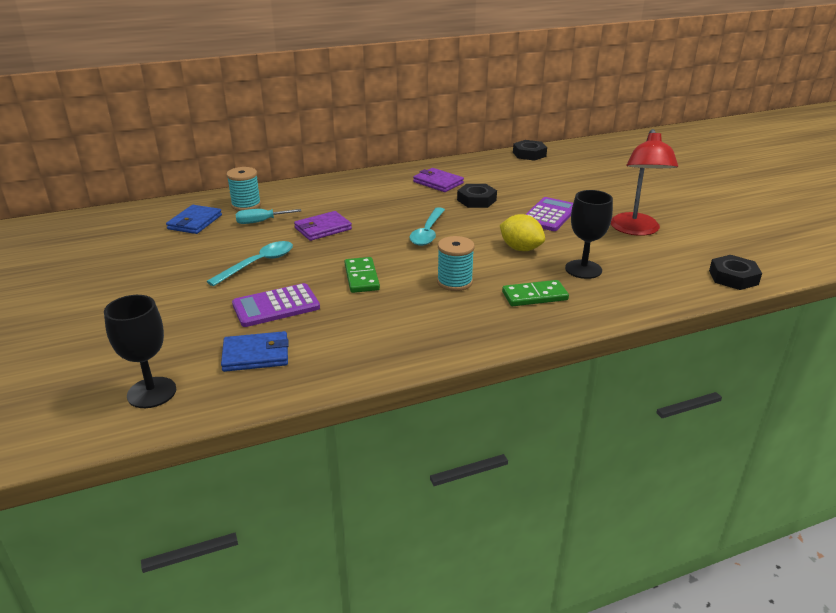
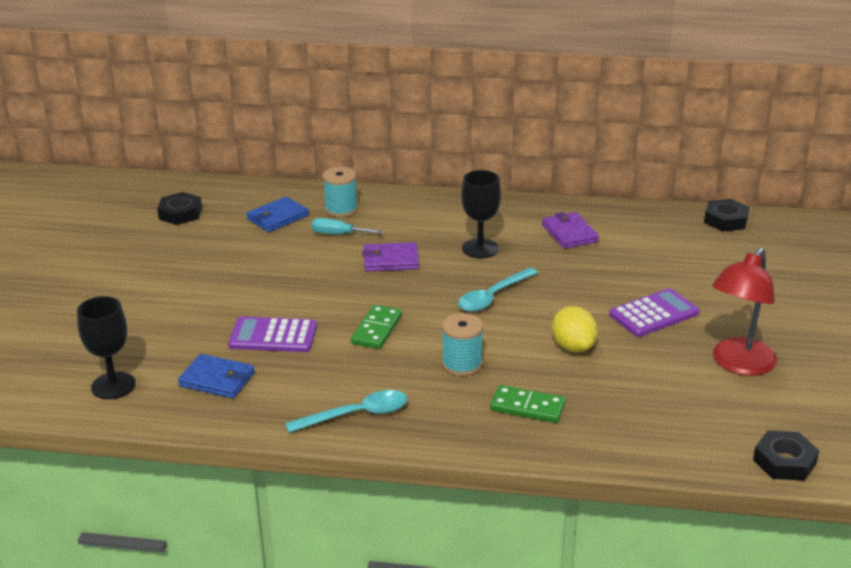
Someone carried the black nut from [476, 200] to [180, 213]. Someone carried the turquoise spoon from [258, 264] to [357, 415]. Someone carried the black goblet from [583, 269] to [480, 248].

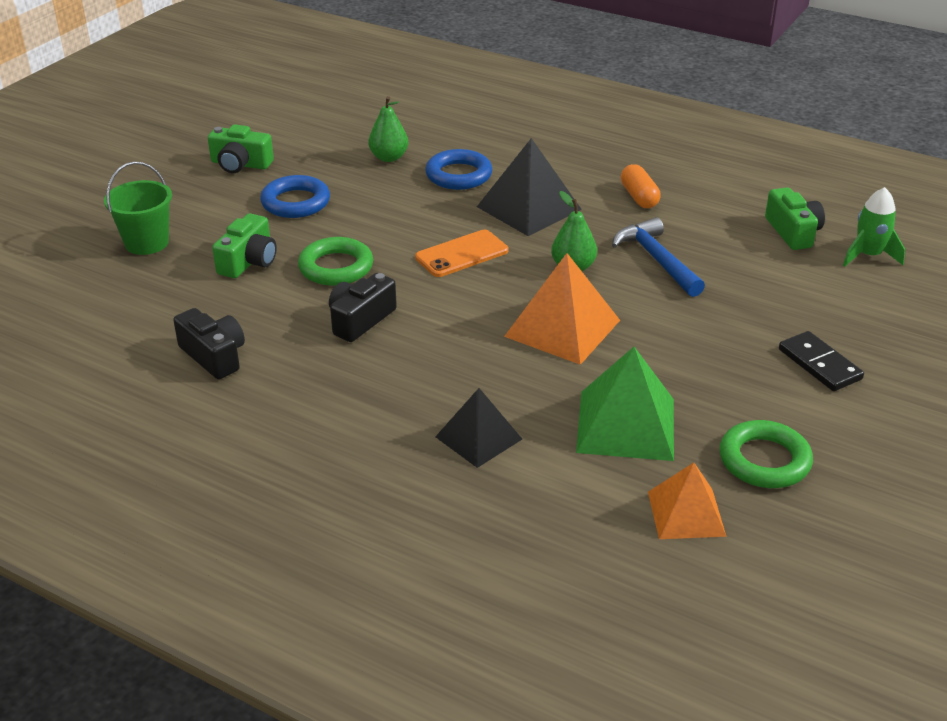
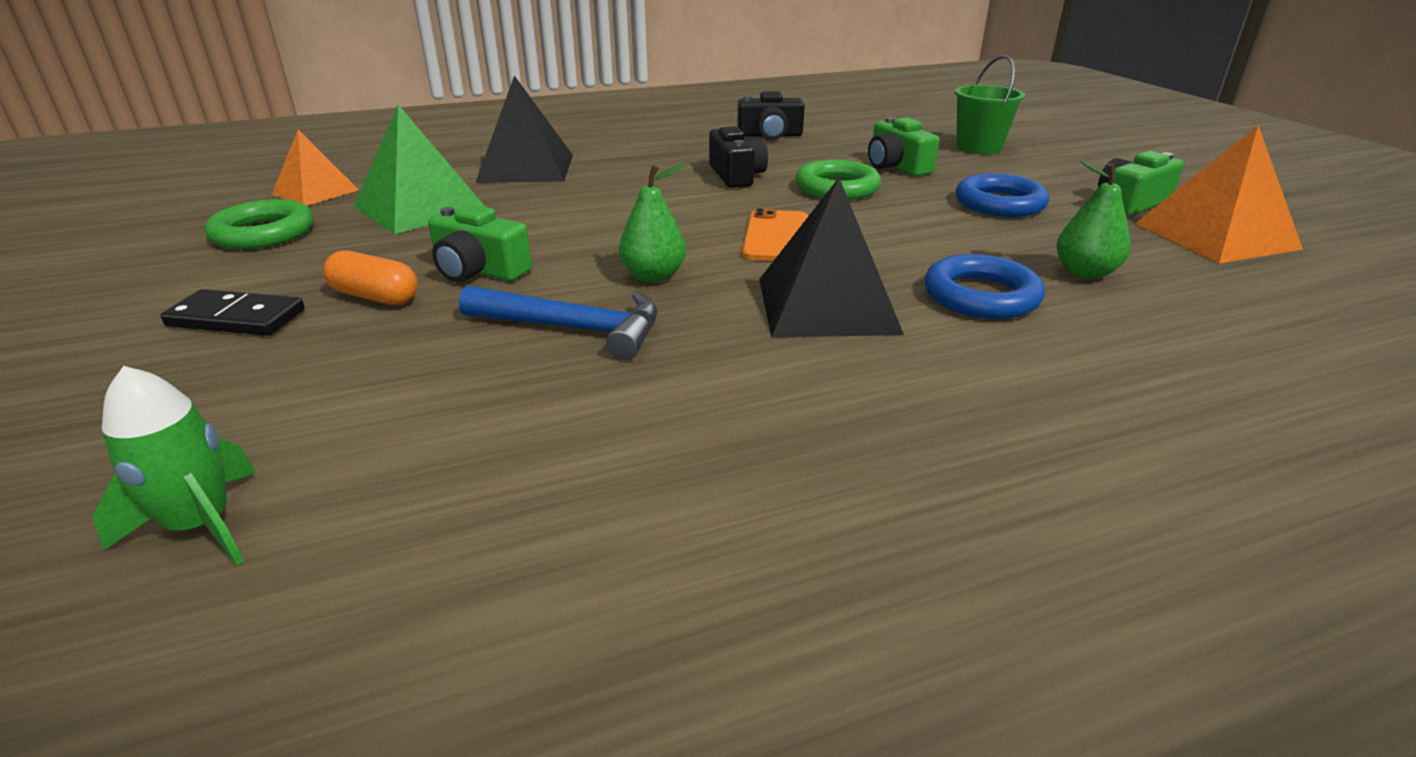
Someone carried the orange capsule from [639, 197] to [375, 297]. Someone carried the green camera from [793, 232] to [479, 270]. Someone scaled the black pyramid at [479, 438] by 1.54. Someone carried the orange pyramid from [562, 328] to [1216, 236].

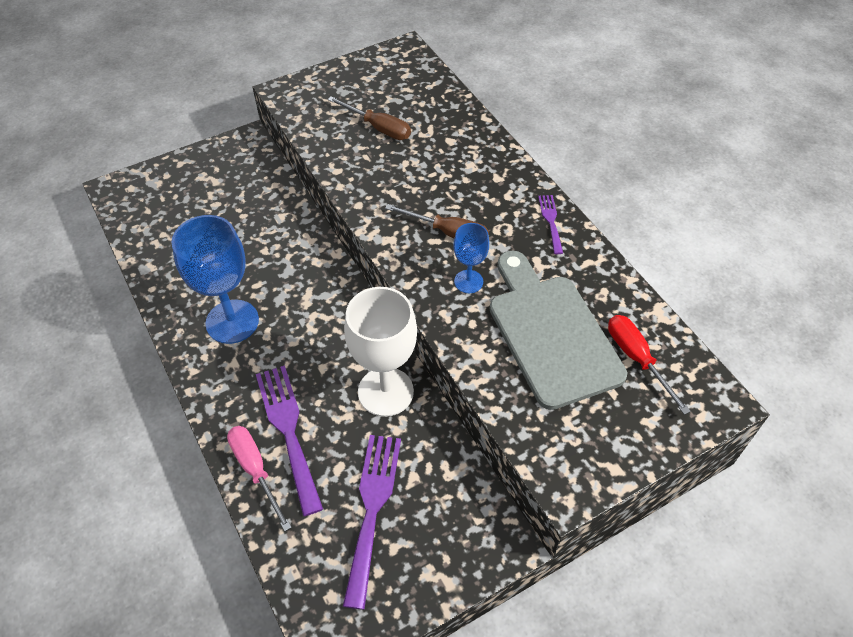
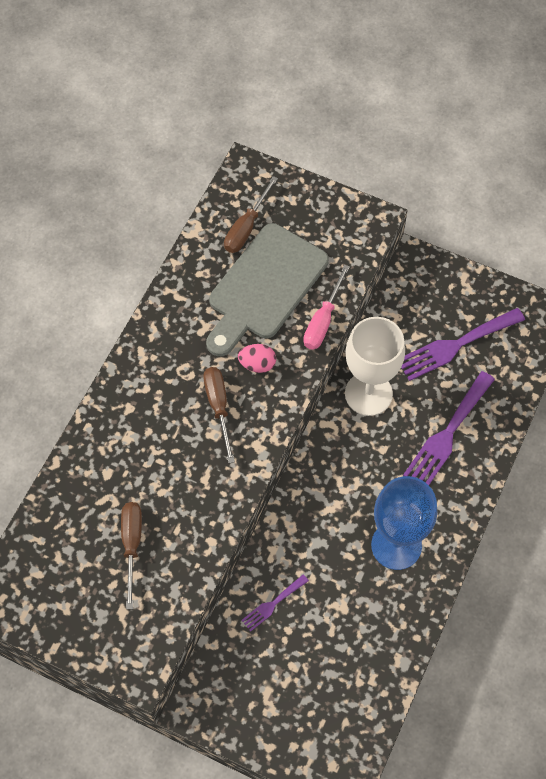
Someone repainted the red screwdriver at [637, 358], which became the brown screwdriver at [246, 227]. Someone swapped the blue goblet at [468, 281] for the pink egg at [257, 364]. Someone carried the purple fork from [550, 221] to [272, 604]. Someone carried the pink screwdriver from [255, 470] to [323, 321].

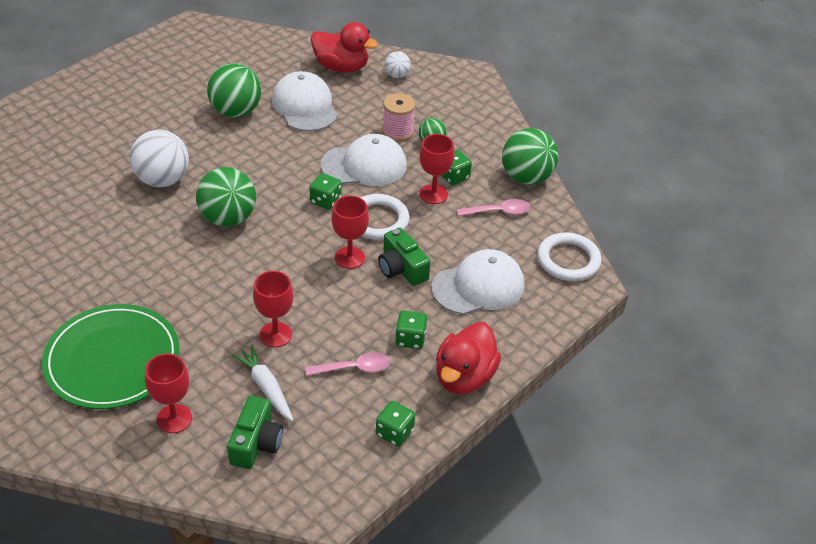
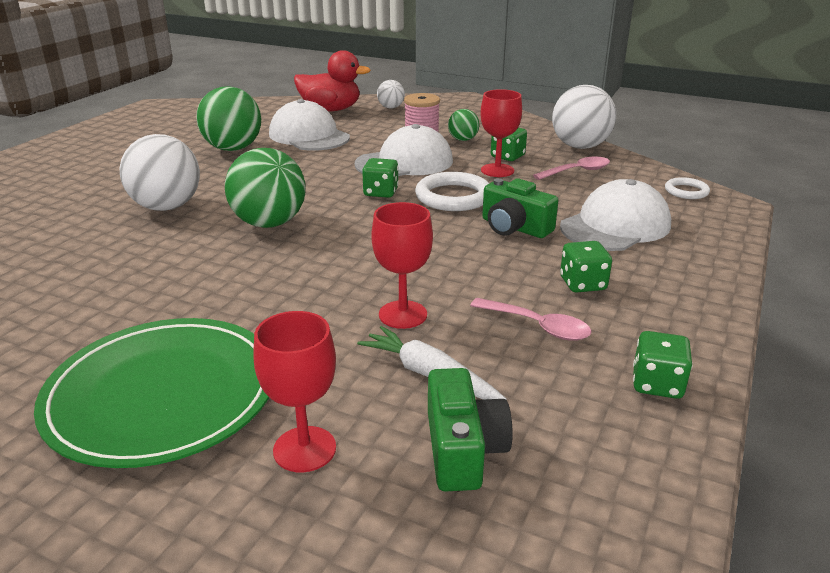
Someone rotated the pink spoon at [354, 368] by 60 degrees clockwise. Someone repainted the green ball at [526, 177], which became the white ball at [580, 147]. Someone scaled the white ring at [568, 260] by 0.57. Someone took away the red goblet at [349, 258]. Someone took away the red duck at [464, 377].

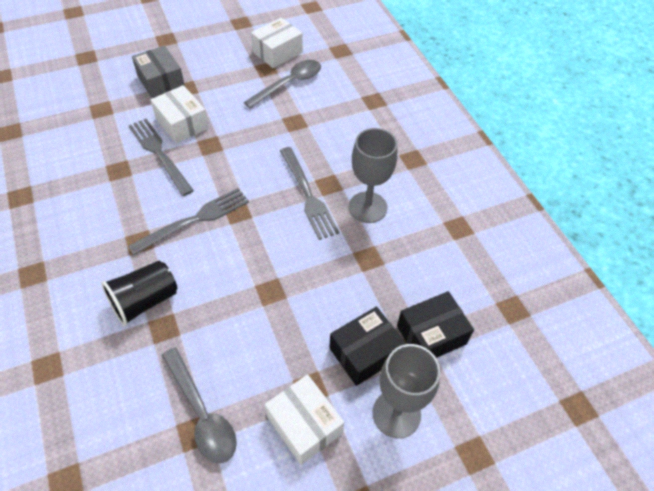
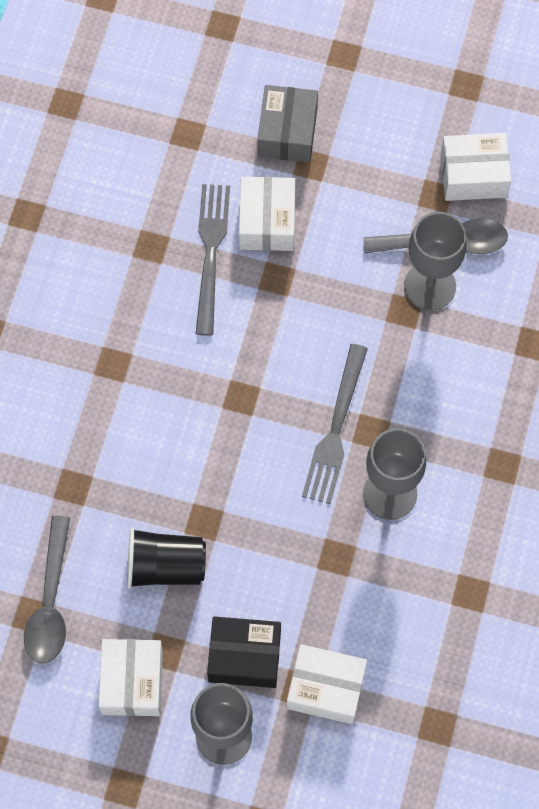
Someone carried the black cup from [145, 301] to [165, 566]. Someone repainted the black box at [431, 335], which became the white box at [326, 688]. Someone put down the grey goblet at [429, 286]. Someone took away the grey fork at [195, 219].

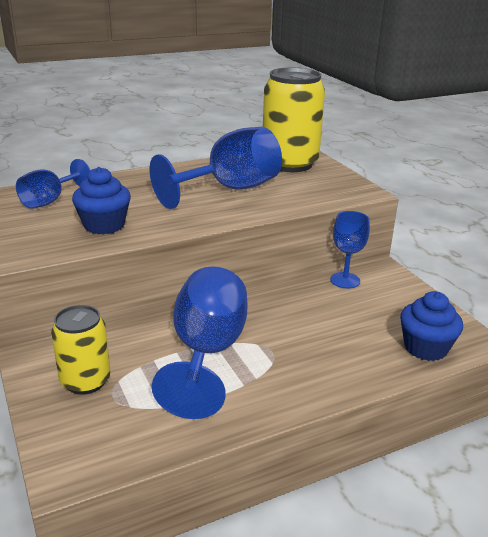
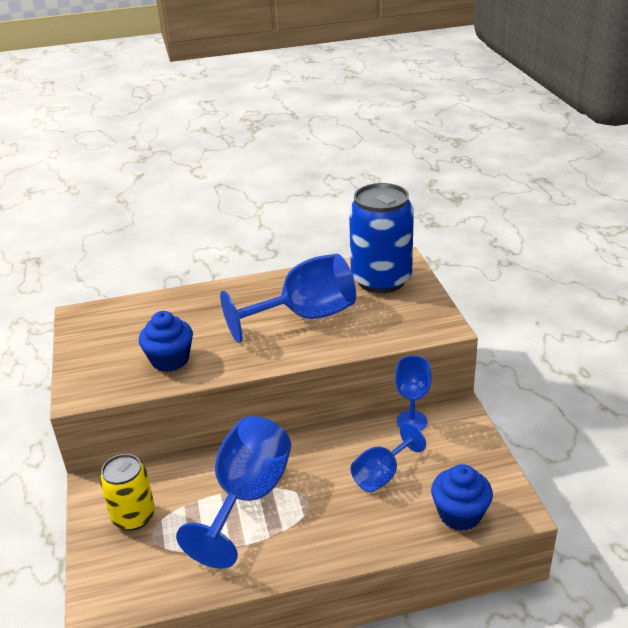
Someone repainted the yellow can at [289, 164], which became the blue can at [381, 280]. Someone carried the blue goblet from [50, 201] to [382, 475].

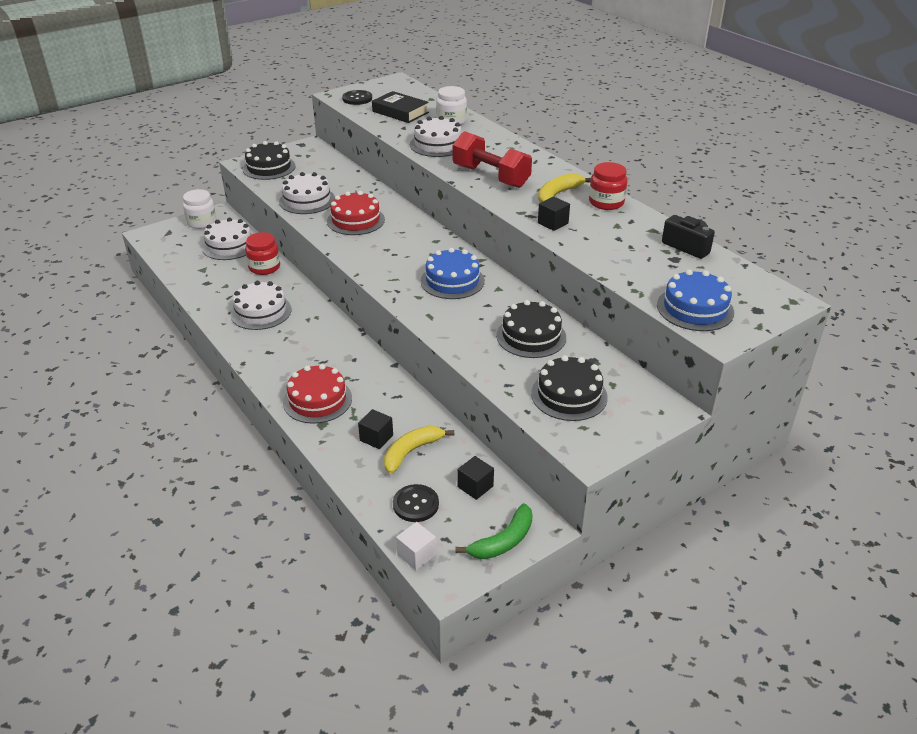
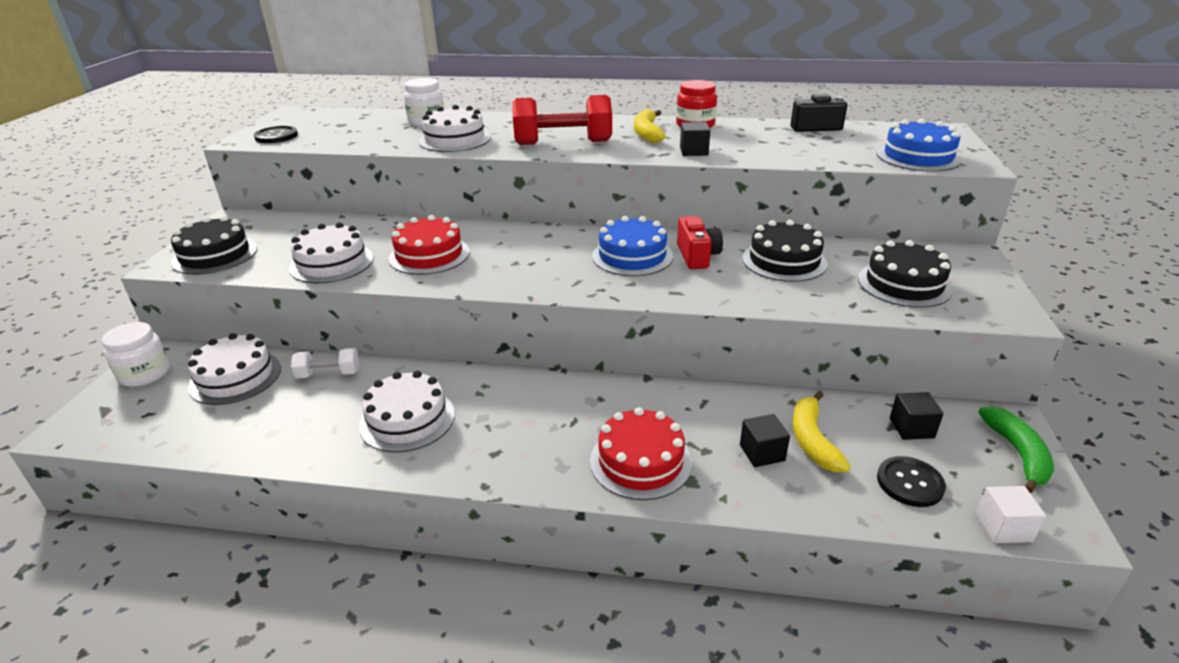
Someone swapped the red jar at [264, 267] for the white dumbbell at [329, 374]. Someone put down the red camera at [697, 256]. Someone took away the black book at [400, 112].

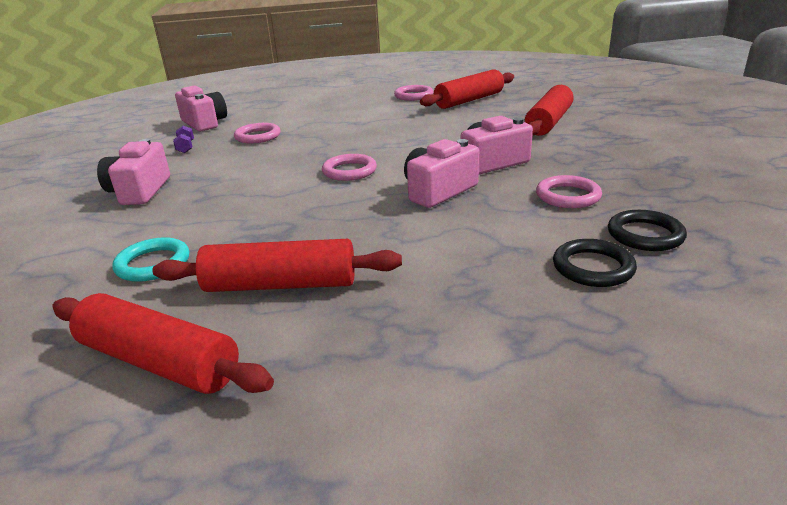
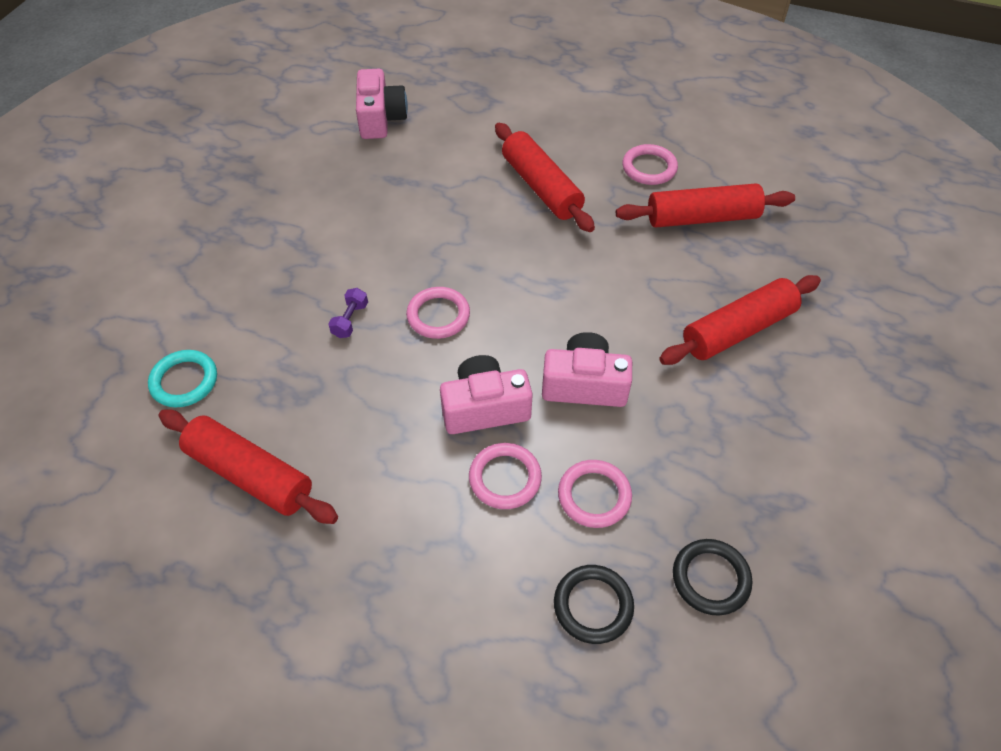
Someone carried the purple dumbbell from [186, 147] to [350, 320]. Someone carried the pink ring from [258, 136] to [505, 478]. Someone carried the red rolling pin from [158, 362] to [541, 187]. Someone carried the black ring from [593, 267] to [710, 578]. Someone took away the pink camera at [139, 191].

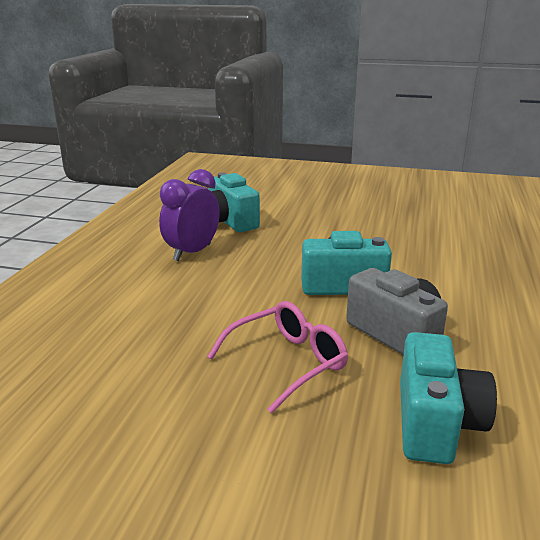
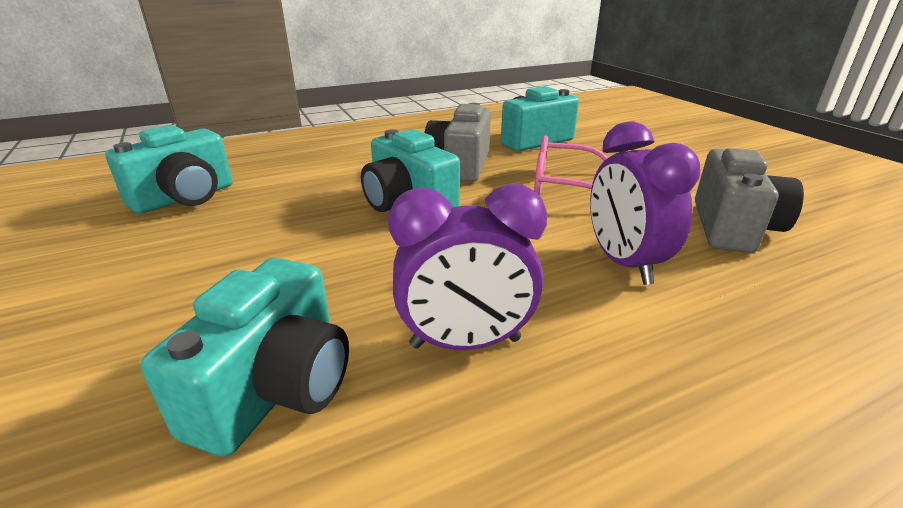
Someone put down the turquoise camera at [185, 198]. Someone put down the purple clock at [623, 263]. Someone put down the grey camera at [732, 228].

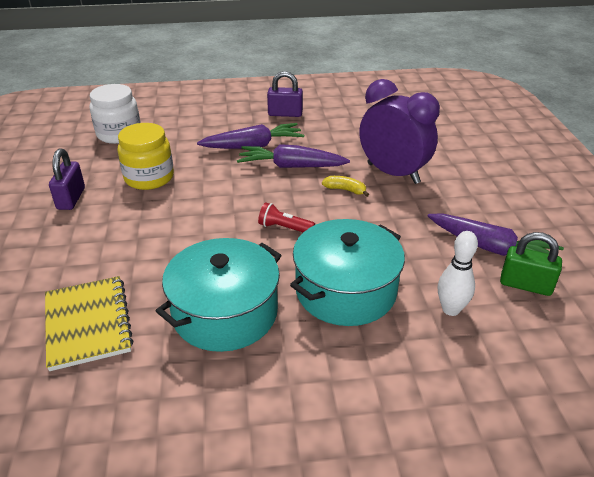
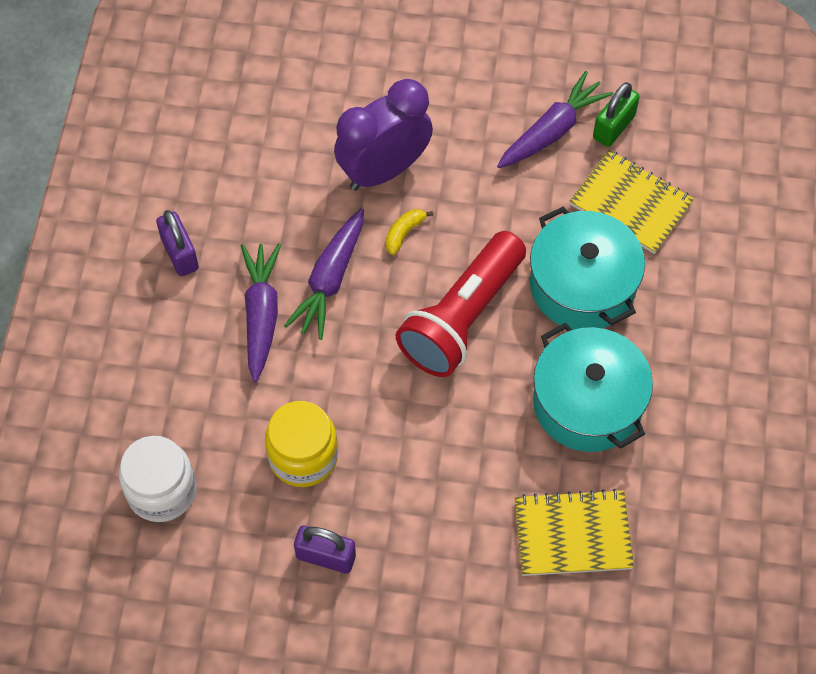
Someone rotated the purple padlock at [285, 114] by 45 degrees counterclockwise. Someone scaled the red flashlight at [284, 228] by 2.46. Someone swapped the white bowling pin at [451, 309] for the yellow notebook at [631, 204].

